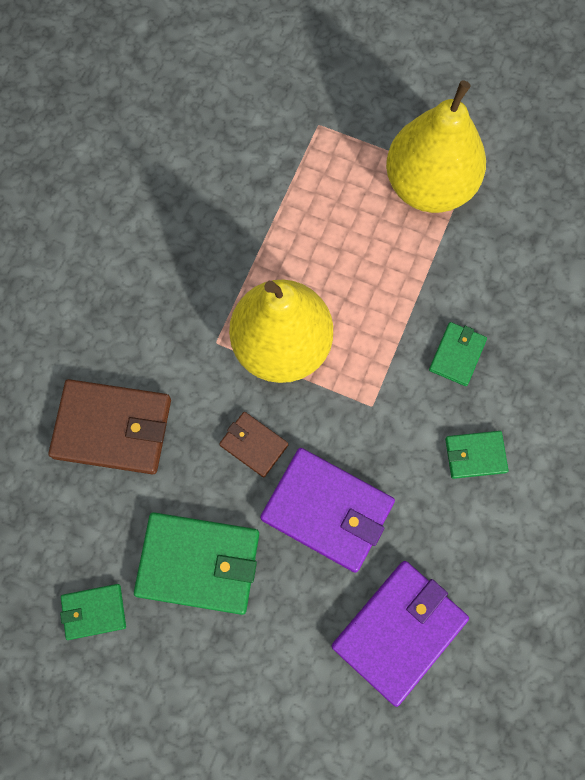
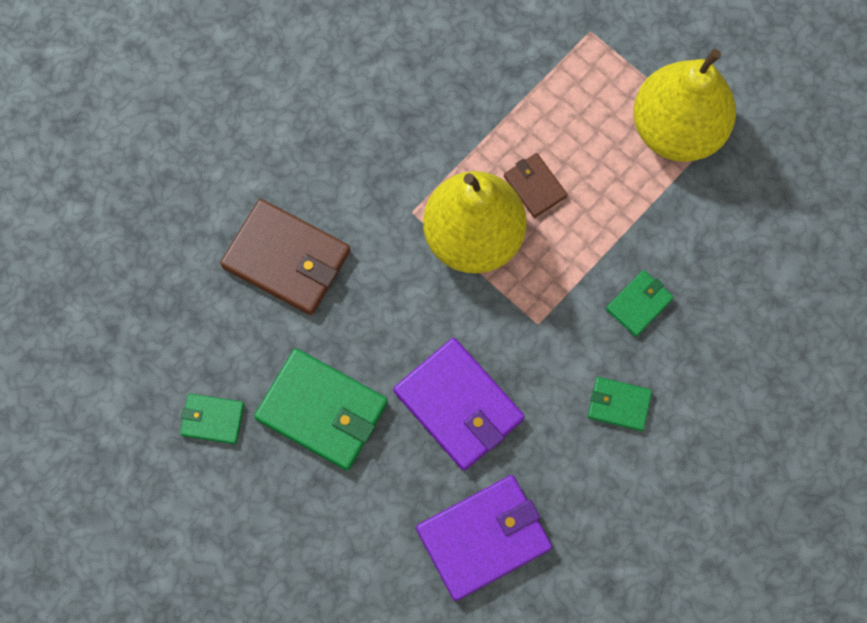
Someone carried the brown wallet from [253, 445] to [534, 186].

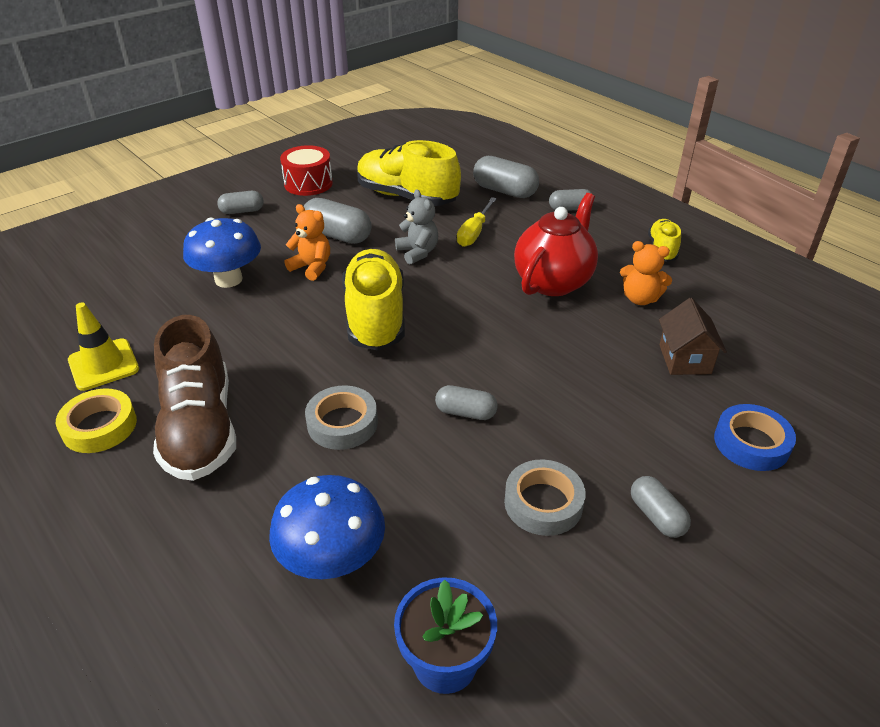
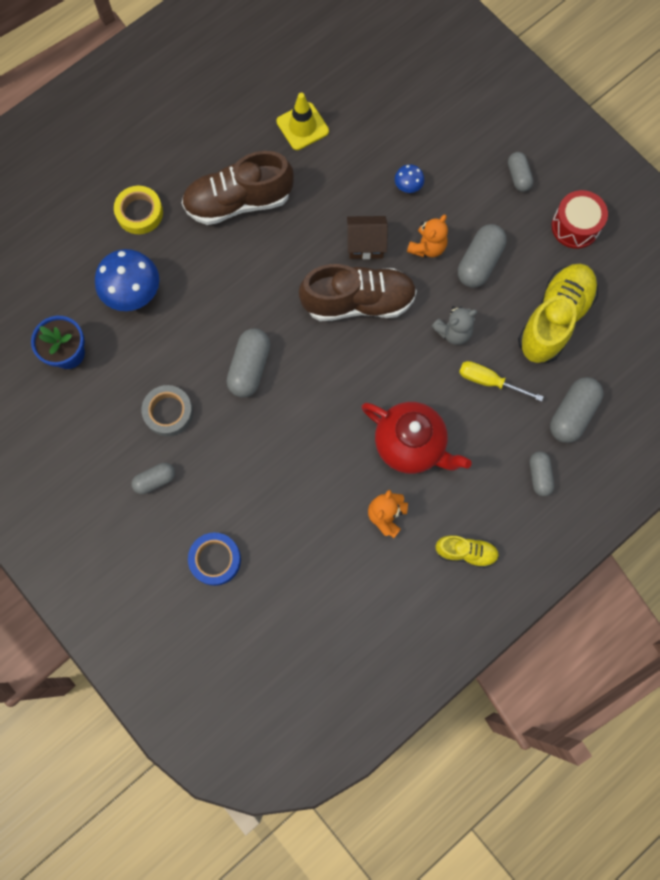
Someone carried the yellow tape from [99, 426] to [139, 213]. Someone scaled the grey capsule at [466, 412] by 1.62. Someone repainted the yellow shoe at [375, 317], which became the brown shoe at [358, 302]. Someone carried the brown house from [684, 359] to [365, 244]. Someone scaled the blue mushroom at [228, 279] by 0.49. Someone took away the grey tape at [342, 423].

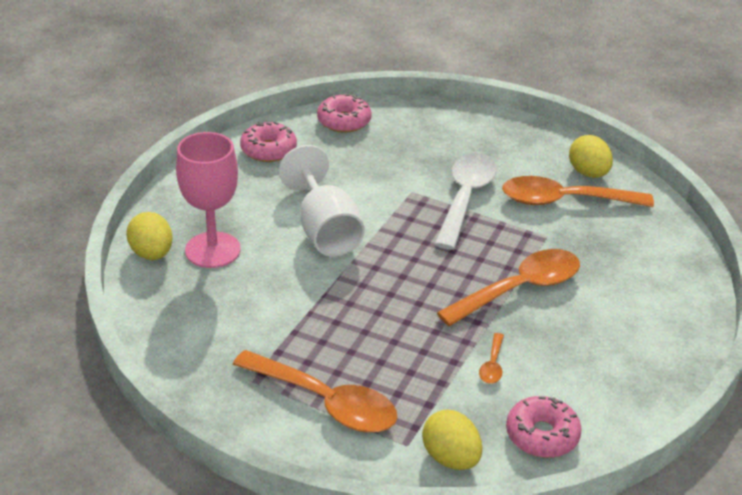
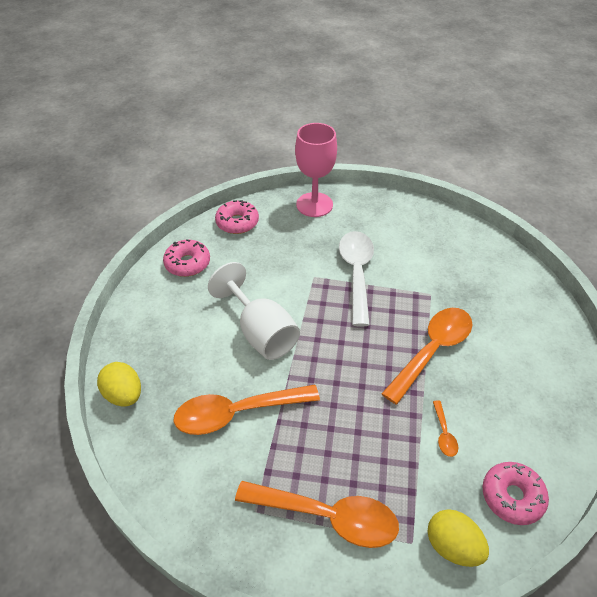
Someone carried the orange spoon from [564, 201] to [237, 413]. Someone carried the pink goblet from [212, 250] to [314, 205]. Someone took away the yellow egg at [588, 173].

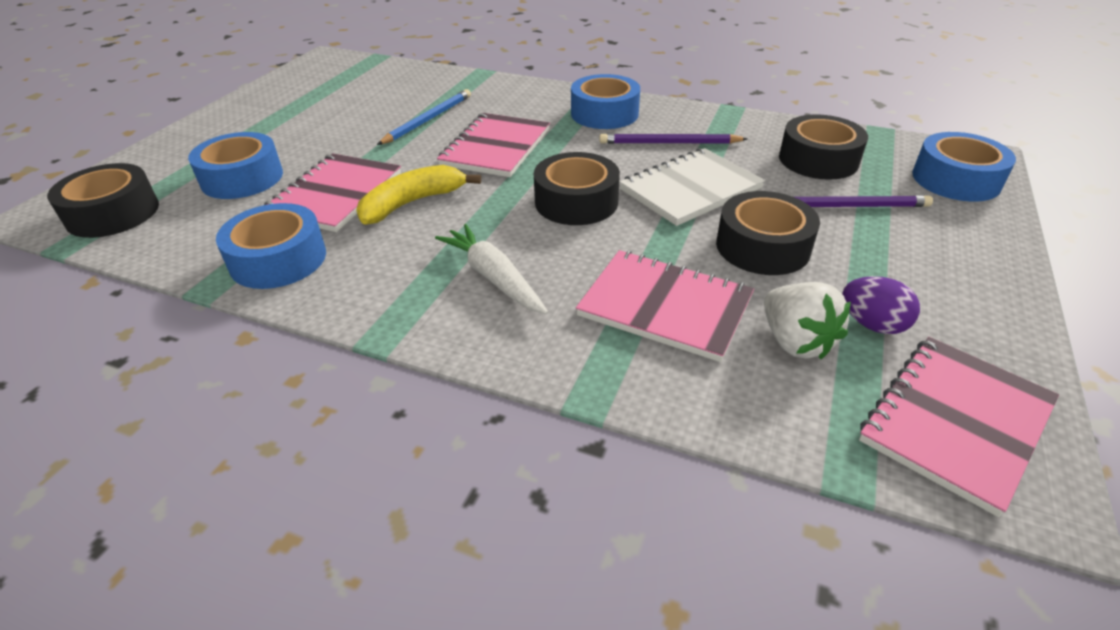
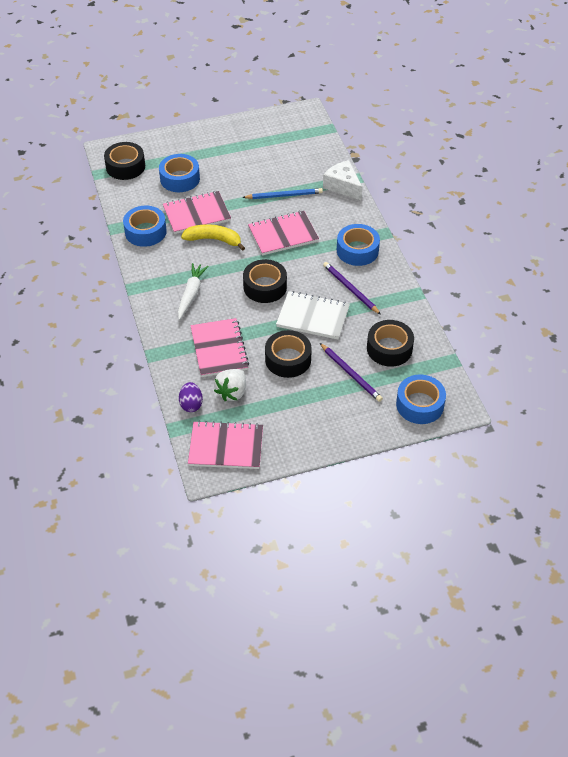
Someone carried the purple egg from [872, 324] to [191, 404]. Someone put down the white cheese at [343, 186].

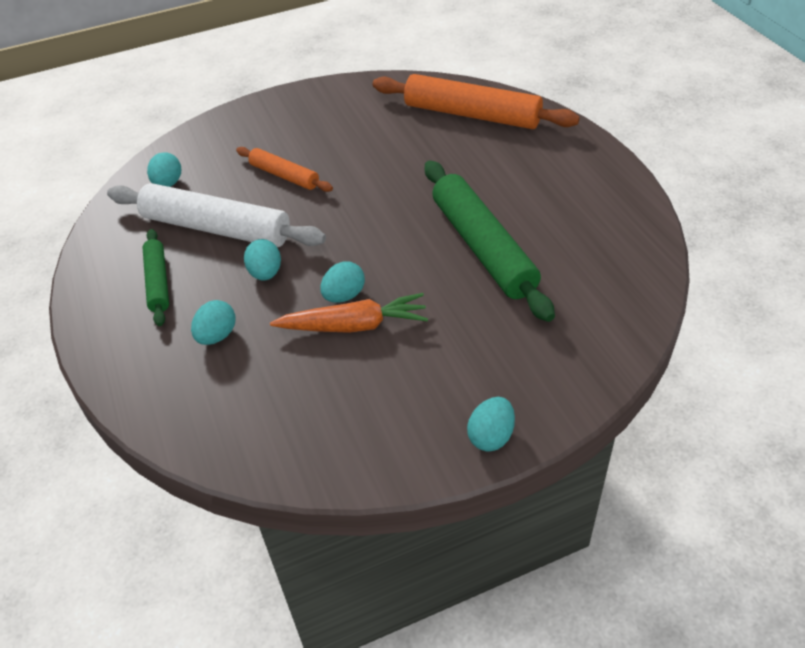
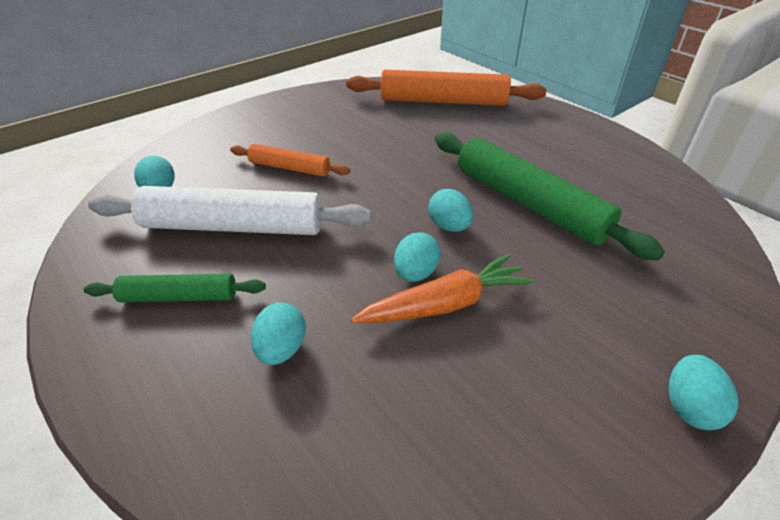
Someone rotated the green rolling pin at [158, 282] by 60 degrees counterclockwise. Someone carried the turquoise egg from [265, 273] to [449, 226].

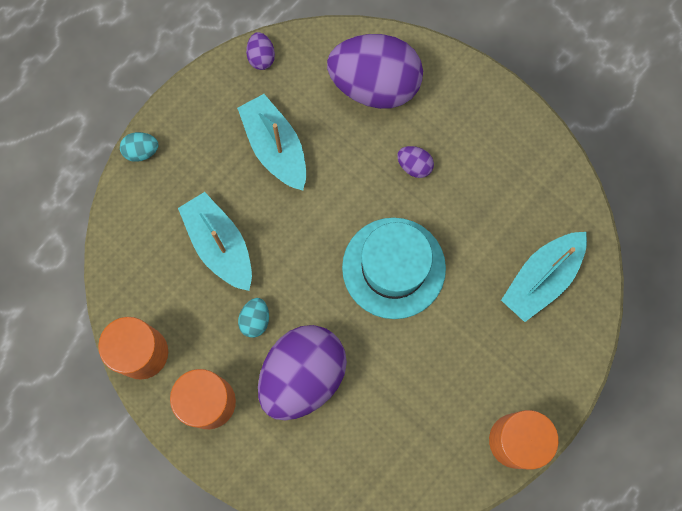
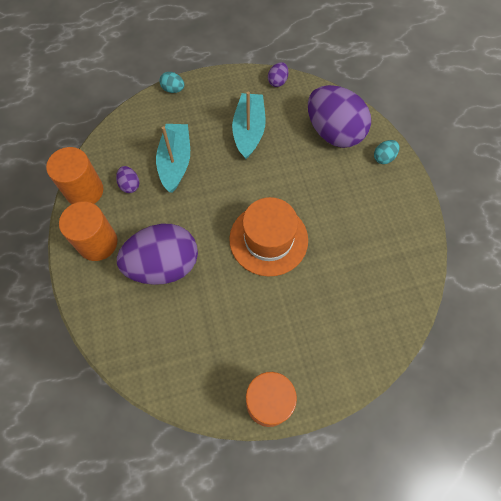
Someone carried the purple egg from [414, 166] to [130, 185]. Someone repainted the turquoise hat at [393, 268], which became the orange hat at [268, 239]. Someone carried the turquoise egg from [255, 320] to [384, 157]. Someone took away the turquoise boat at [541, 278].

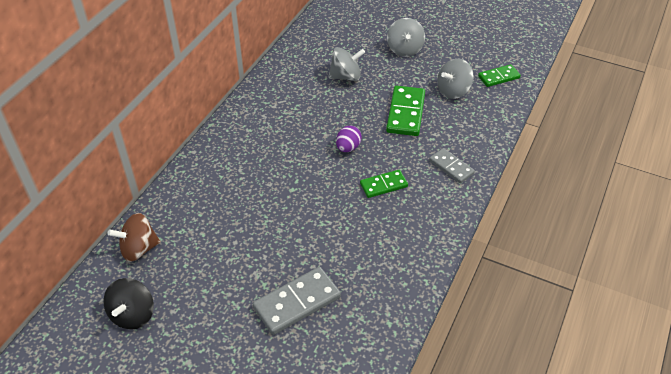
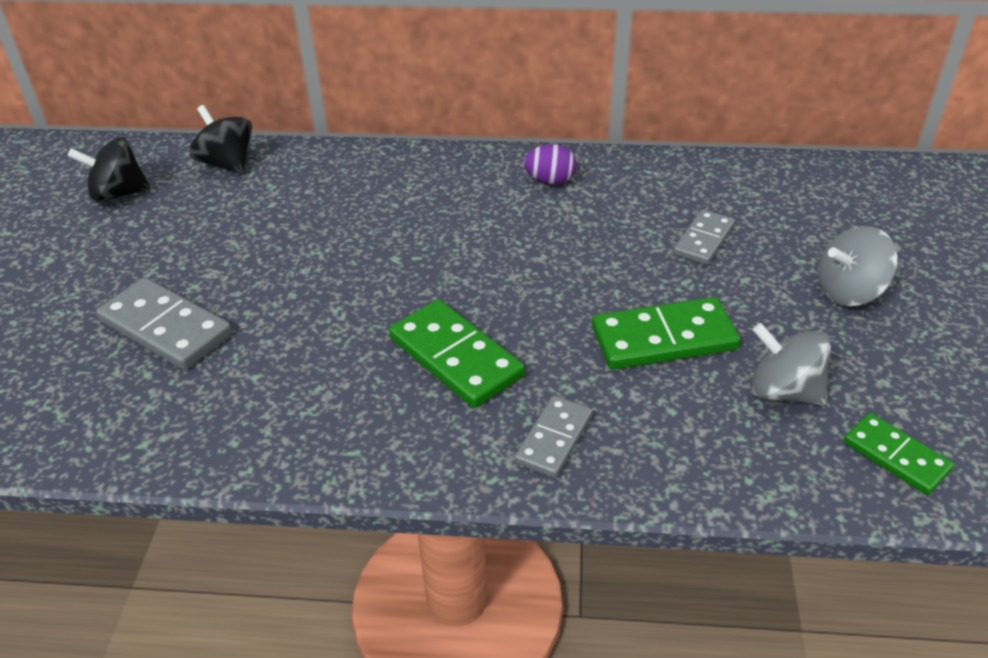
Someone repainted the brown spinning top at [139, 249], which became the black spinning top at [227, 163]. Someone scaled the green domino at [383, 185] by 1.61. Someone carried the purple egg from [348, 147] to [550, 181]. Someone swapped the grey spinning top at [346, 76] for the grey domino at [704, 240].

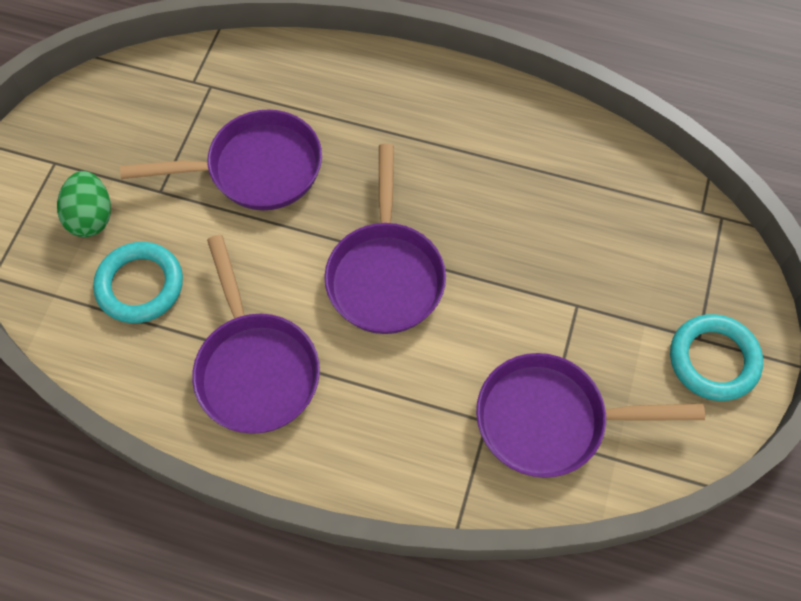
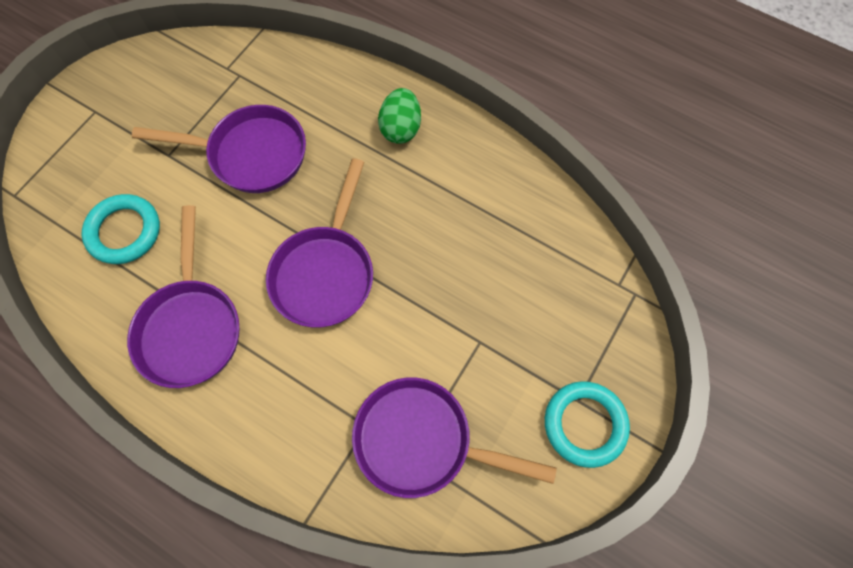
Someone carried the green egg from [91, 217] to [400, 128].

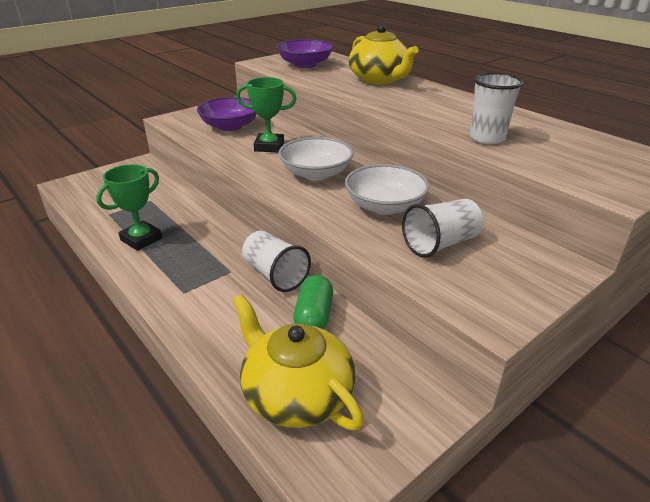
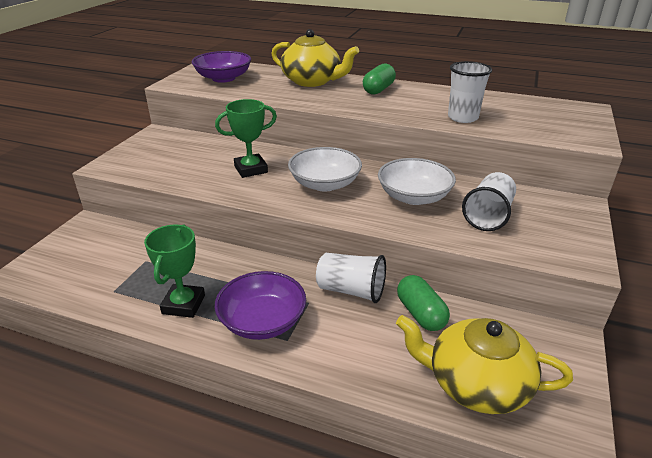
Someone carried the purple bowl from [230, 126] to [262, 321]. Someone put down the green capsule at [378, 89].

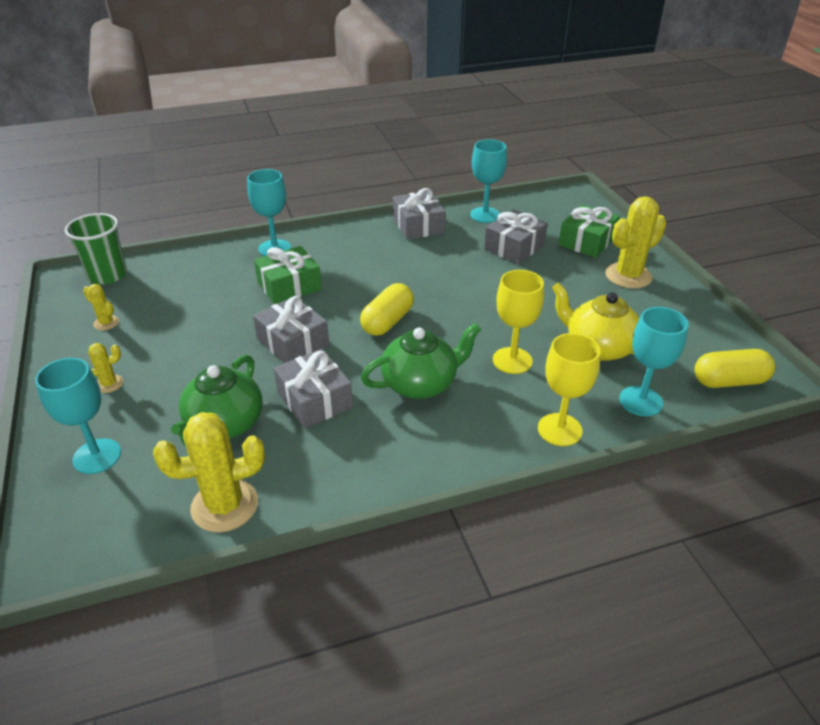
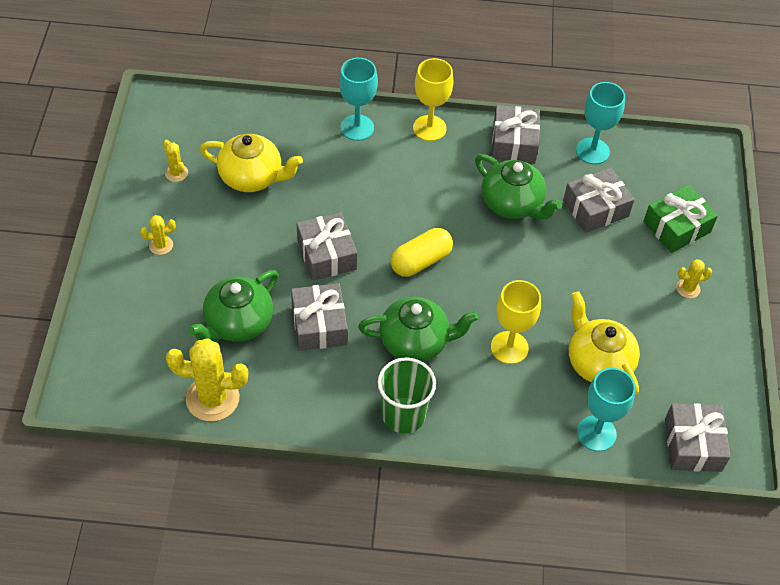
Someone put down the yellow teapot at [252, 177]. Someone carried the green cup from [107, 275] to [403, 415]. Someone carried the yellow goblet from [559, 429] to [429, 128]. Someone put down the green teapot at [513, 204]. Someone swapped the yellow capsule at [729, 381] for the grey gift at [693, 445]. Someone scaled the yellow cactus at [628, 276] by 0.49. Someone took away the turquoise goblet at [97, 456]. Someone took away the green gift at [289, 286].

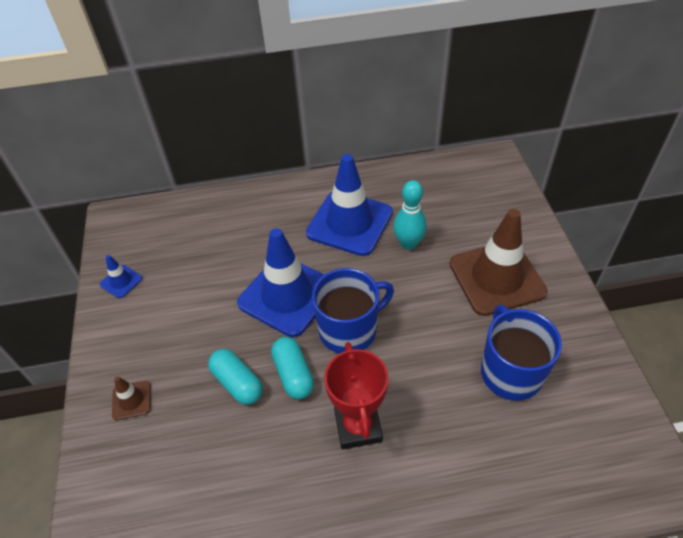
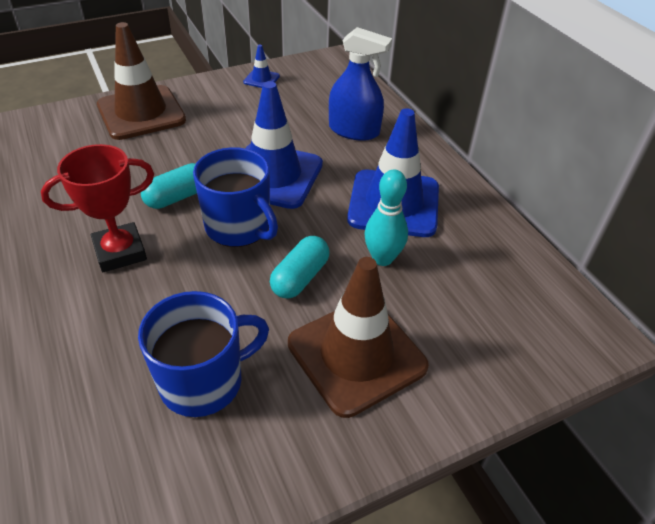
Someone scaled the brown traffic cone at [131, 400] by 2.32. Someone carried the turquoise capsule from [237, 383] to [300, 277]. Someone put down the blue spray bottle at [354, 130].

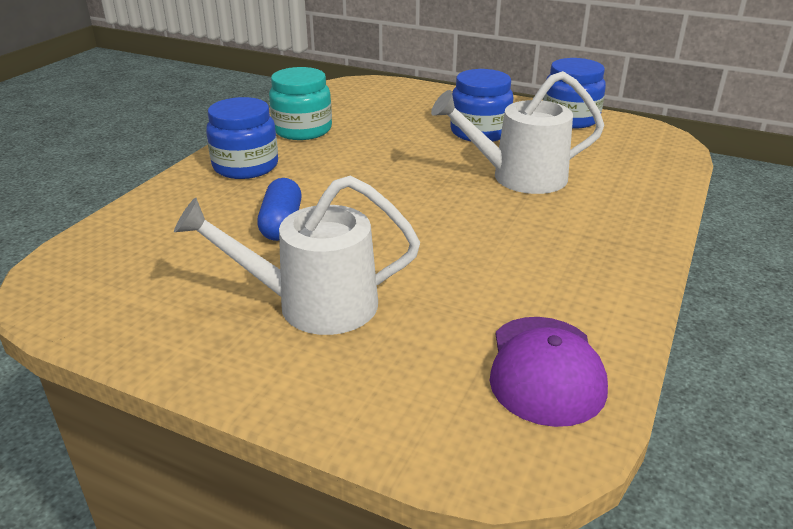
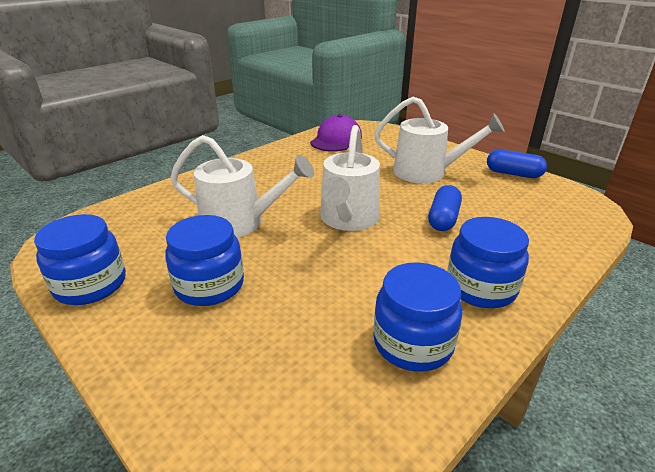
Someone put down the white watering can at [348, 219]. Someone repainted the turquoise jar at [302, 130], which became the blue jar at [413, 343]. Someone put down the blue capsule at [513, 174].

